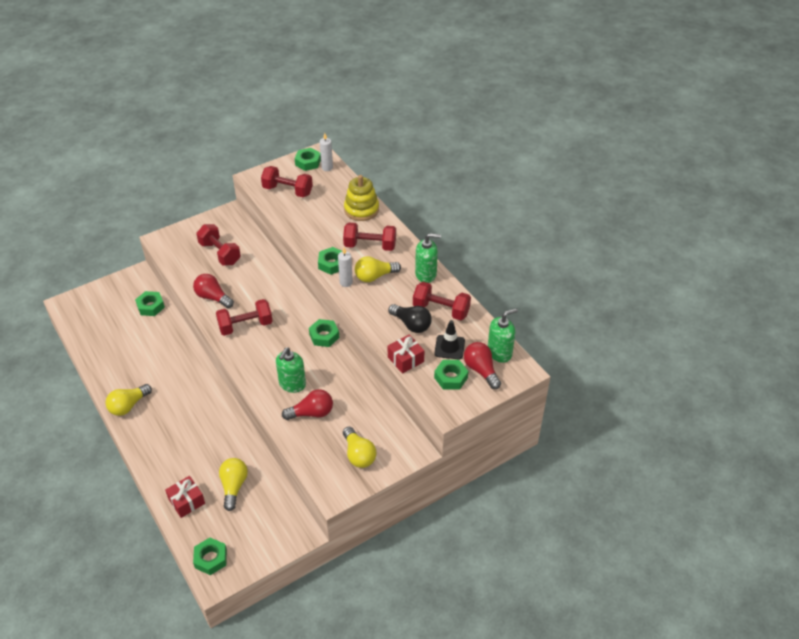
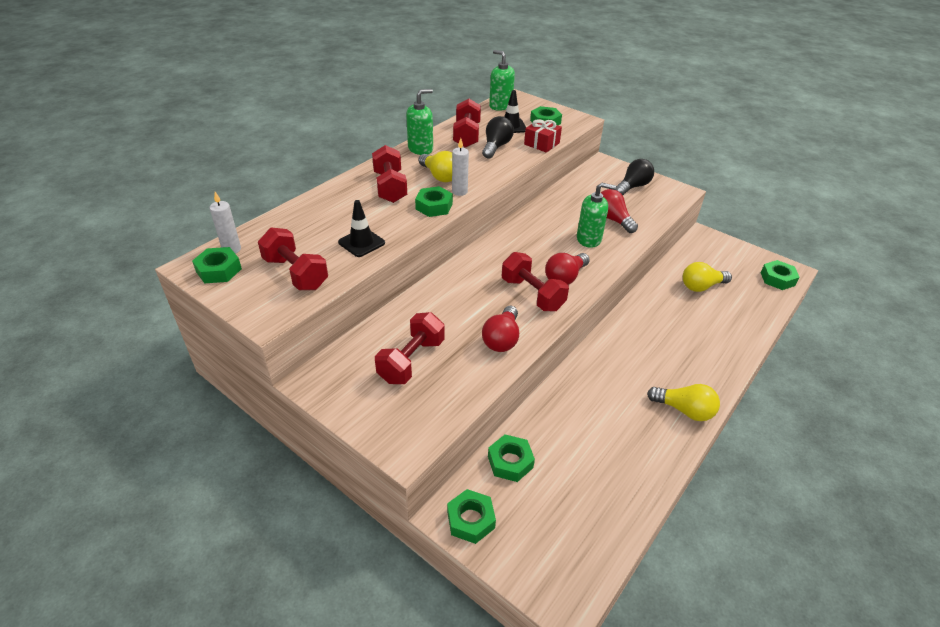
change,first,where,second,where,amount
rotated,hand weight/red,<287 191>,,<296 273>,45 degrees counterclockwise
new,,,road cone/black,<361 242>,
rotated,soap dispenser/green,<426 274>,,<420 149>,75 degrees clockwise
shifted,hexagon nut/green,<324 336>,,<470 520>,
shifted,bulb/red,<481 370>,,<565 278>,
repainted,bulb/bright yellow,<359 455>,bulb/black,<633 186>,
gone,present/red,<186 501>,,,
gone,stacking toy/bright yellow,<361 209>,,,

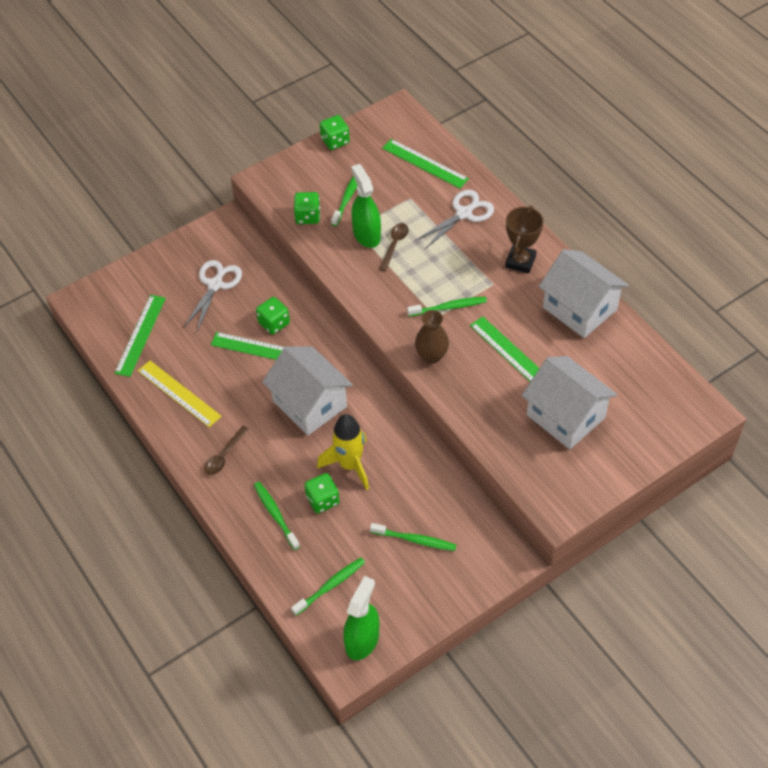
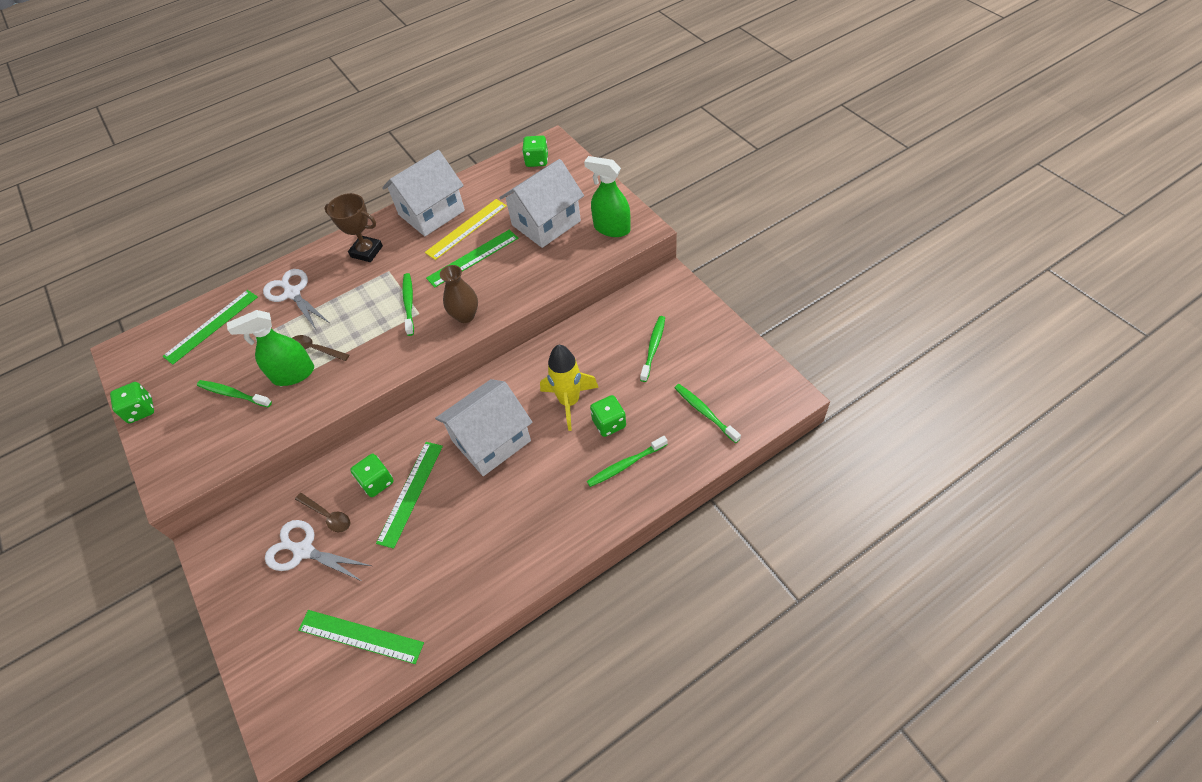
change,first,where,second,where,amount
shifted,spoon/dark brown,<224 456>,,<328 516>,
shifted,measuring stick/bright yellow,<179 393>,,<466 229>,
shifted,game die/green,<307 216>,,<537 160>,
shifted,spray cleaner/green,<362 640>,,<611 228>,

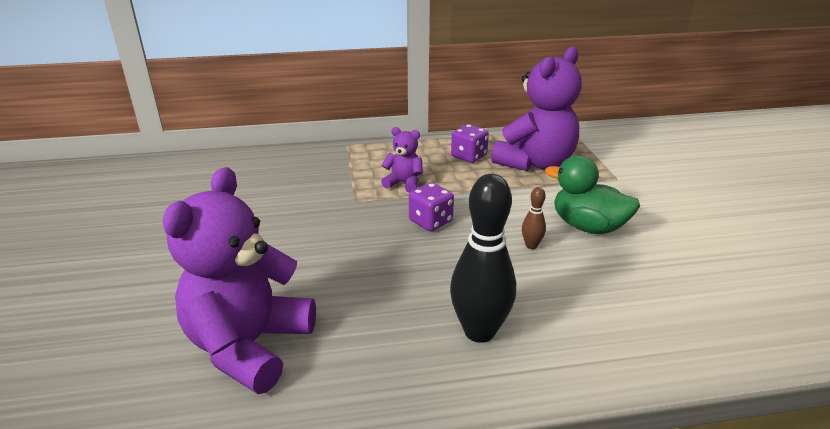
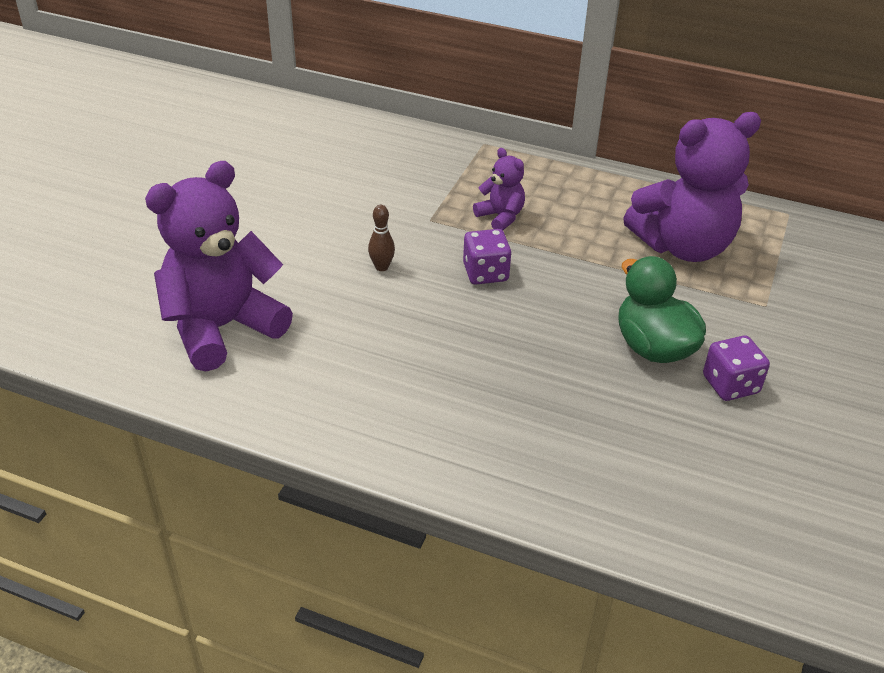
change,first,where,second,where,amount
shifted,skittle/dark brown,<531 245>,,<381 267>,
shifted,game die/purple,<469 156>,,<730 385>,
gone,skittle/black,<479 331>,,,

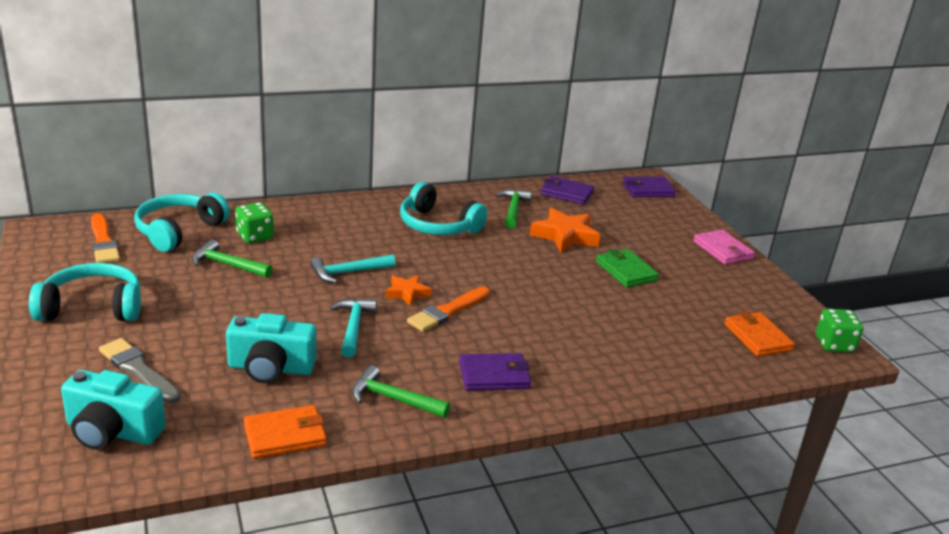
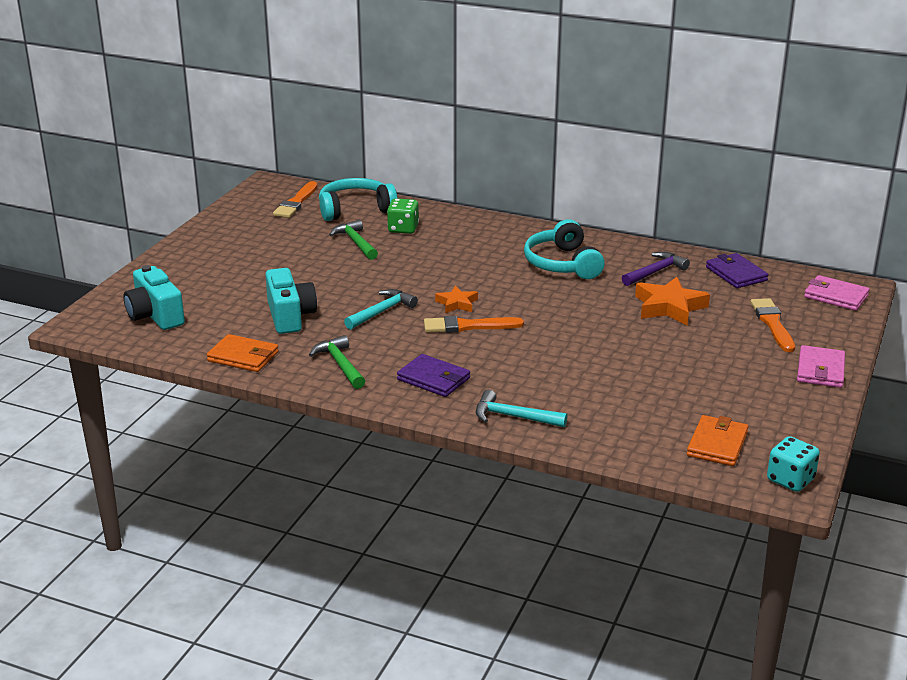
change,first,where,second,where,amount
rotated,compact camera/teal,<271 368>,,<290 316>,150 degrees counterclockwise
shifted,claw hammer/teal,<348 272>,,<513 417>,
repainted,claw hammer/green,<513 209>,claw hammer/purple,<655 272>,
new,,,brush/orange-coloured,<772 323>,
repainted,game die/green,<834 344>,game die/teal,<790 480>,
repainted,billfold/purple,<648 190>,billfold/rosy,<836 296>,
gone,over-ear headphones/teal,<92 307>,,,
gone,brush/grey,<138 370>,,,
gone,billfold/green,<626 271>,,,

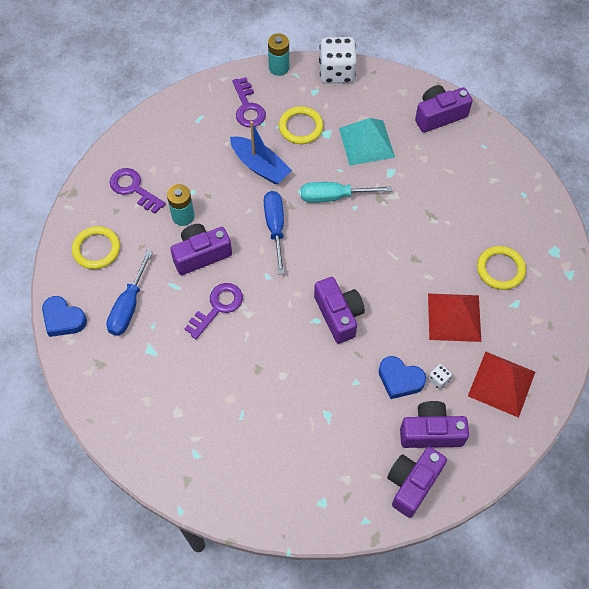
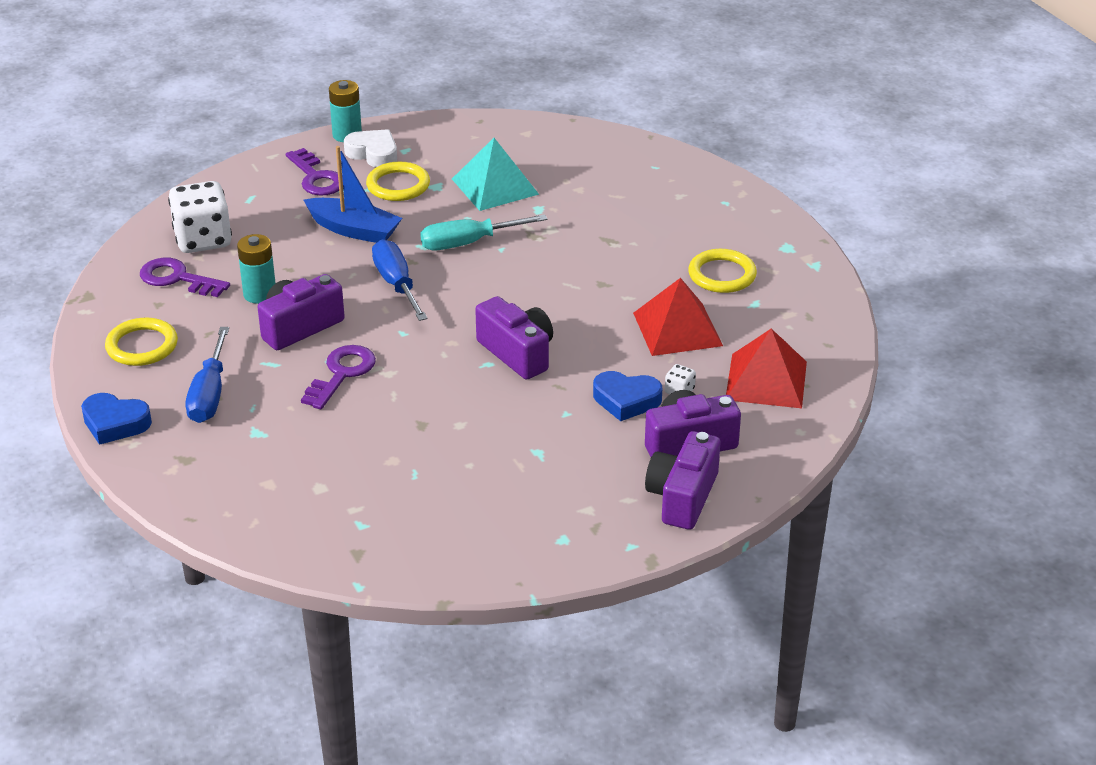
change,first,where,second,where,amount
shifted,game die/snow-white,<337 72>,,<203 240>,
new,,,heart shape/snow-white,<373 153>,
gone,compact camera/purple,<439 116>,,,

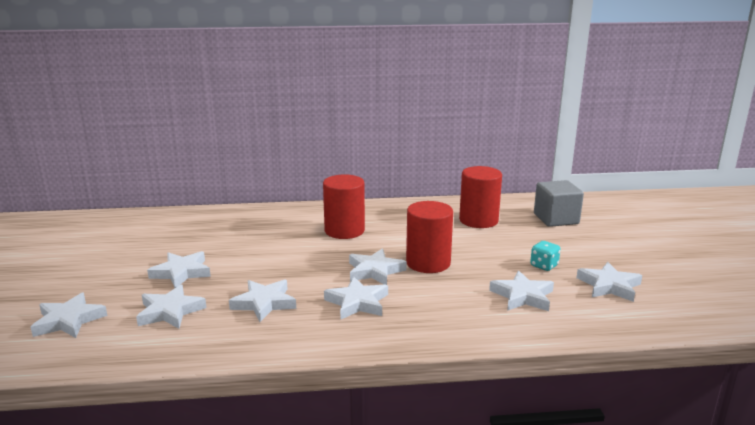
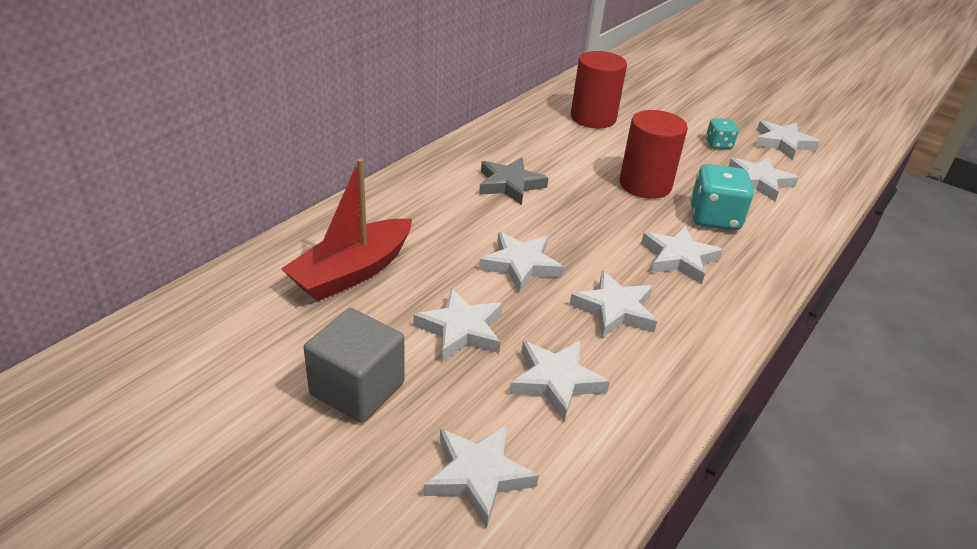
change,first,where,second,where,amount
new,,,boat/red,<352 272>,
shifted,block/grey,<556 219>,,<357 388>,
swapped,solid cylinder/red,<344 231>,star shape/grey,<510 184>,
shifted,star shape/snow-white,<375 271>,,<520 265>,
new,,,game die/teal,<714 218>,

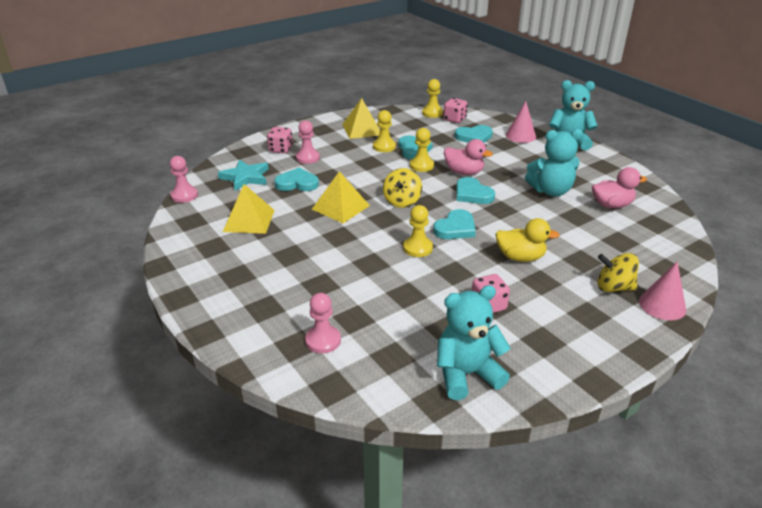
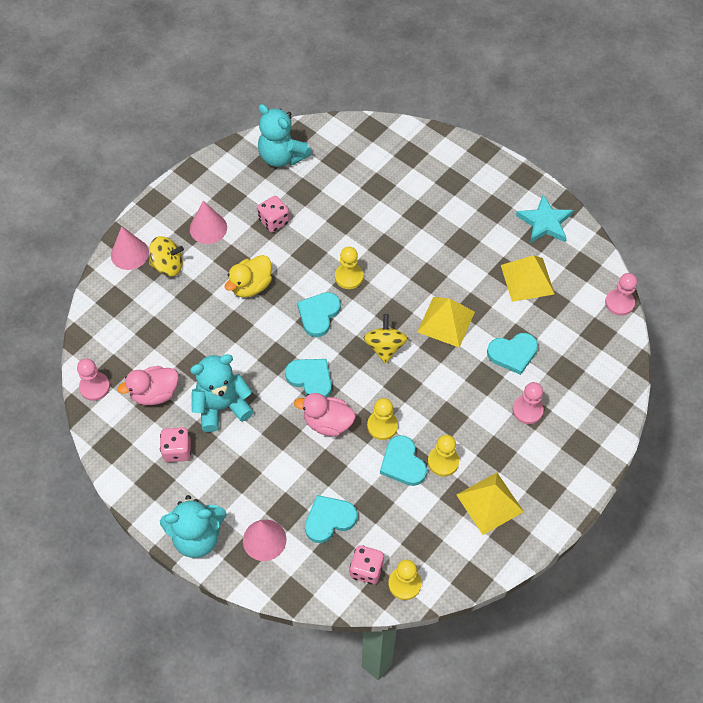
change,first,where,second,where,amount
shifted,pawn/rosy,<323 340>,,<95 387>,
shifted,game die/rosy,<281 149>,,<177 450>,
new,,,cone/rosy,<208 228>,
rotated,rubber duck/bright yellow,<520 257>,,<251 286>,45 degrees counterclockwise
rotated,stuffed bear/teal,<466 374>,,<282 156>,75 degrees clockwise
shifted,star shape/teal,<245 177>,,<545 222>,

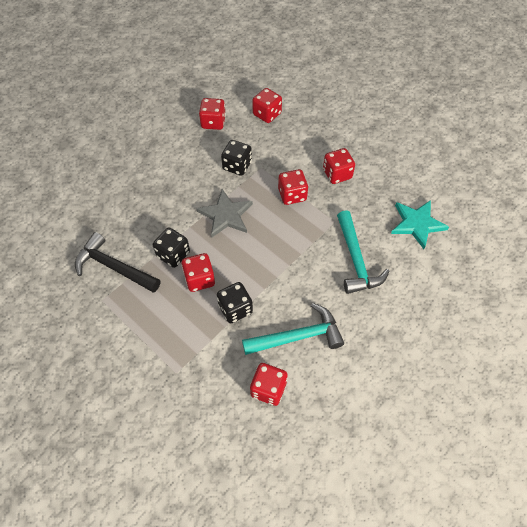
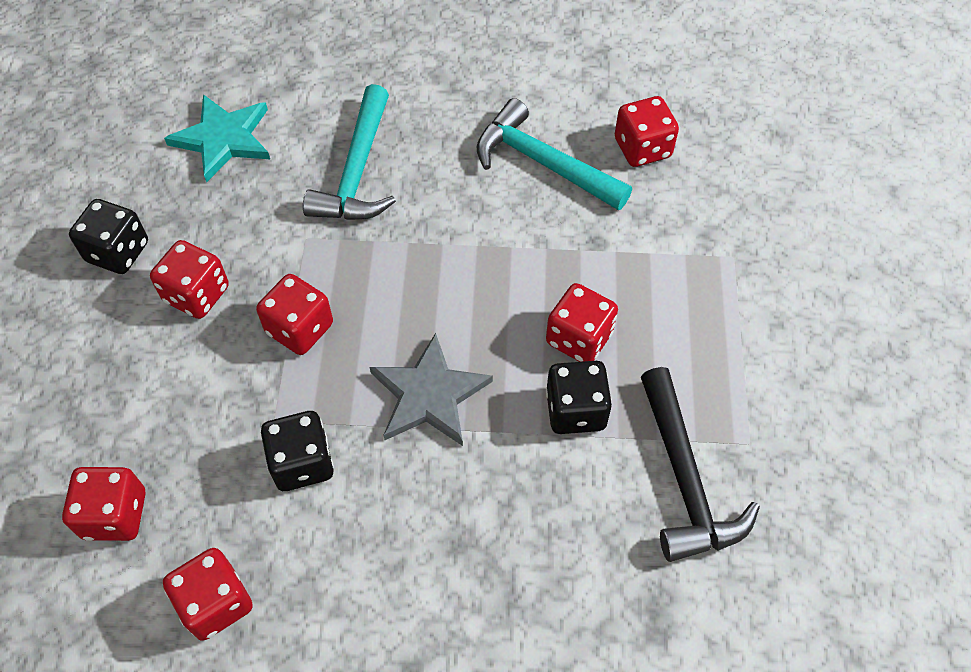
change,first,where,second,where,amount
shifted,game die/black,<235 309>,,<118 252>,
rotated,claw hammer/teal,<356 260>,,<357 172>,150 degrees clockwise

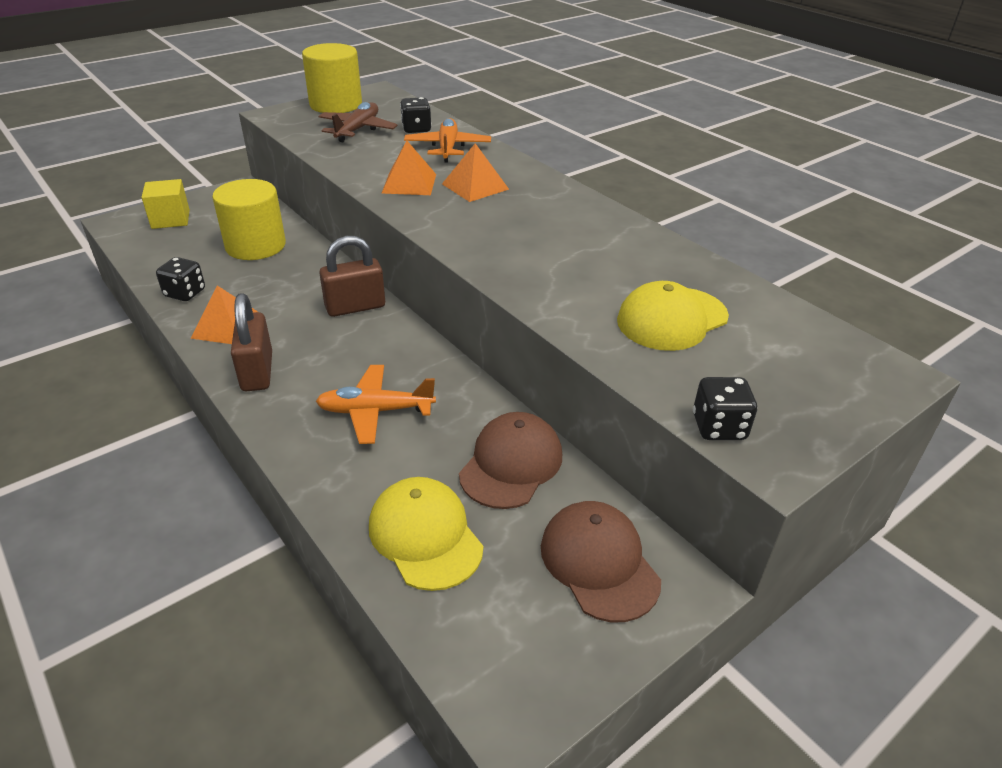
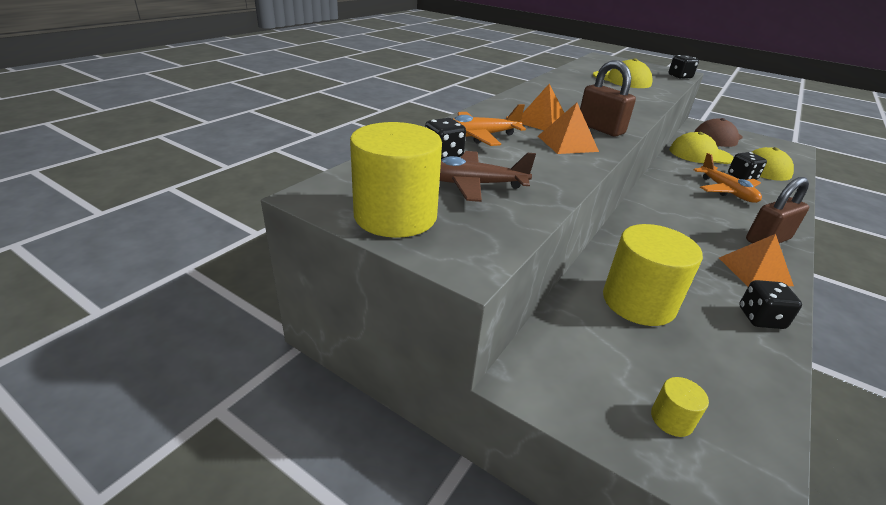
change,first,where,second,where,amount
shifted,lock/dark brown,<355 307>,,<600 129>,
swapped,block/bright yellow,<170 219>,solid cylinder/bright yellow,<671 419>,
repainted,peaked cap/dark brown,<511 464>,peaked cap/bright yellow,<700 154>,
new,,,game die/black,<742 177>,

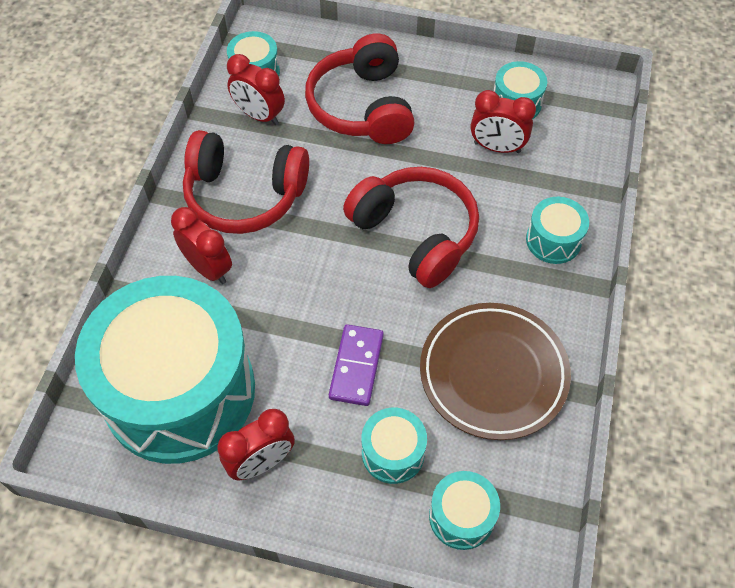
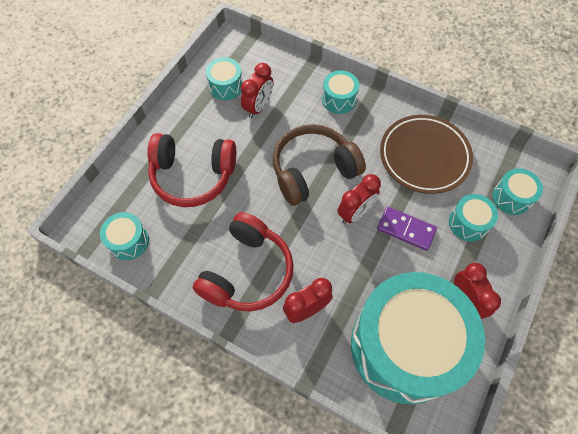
change,first,where,second,where,amount
repainted,over-ear headphones/red,<415 234>,over-ear headphones/dark brown,<313 171>,
shifted,alarm clock/red,<259 115>,,<355 213>,

